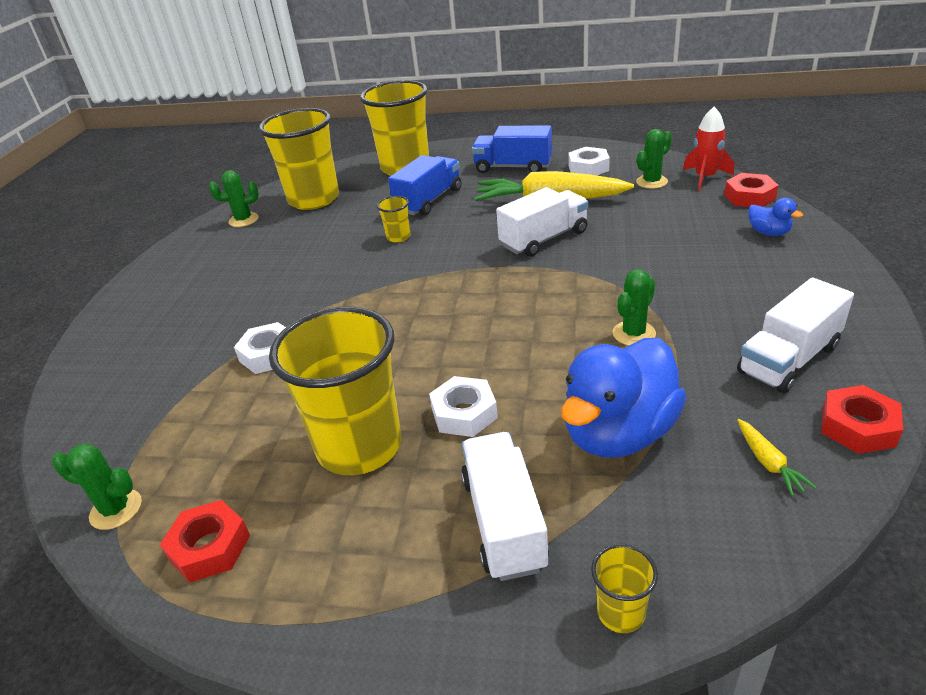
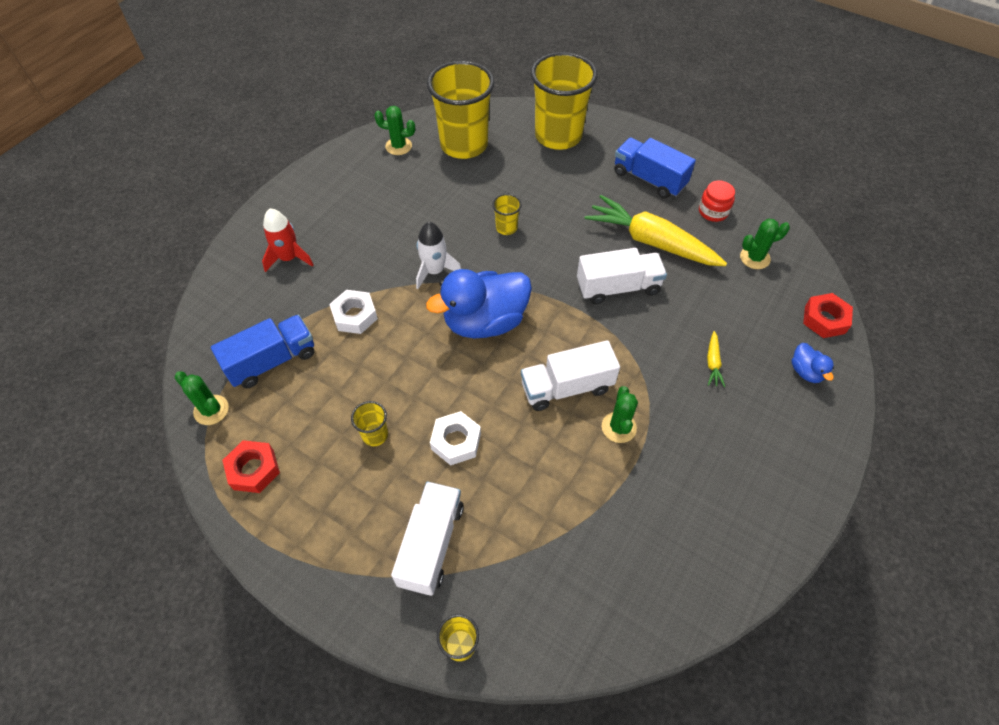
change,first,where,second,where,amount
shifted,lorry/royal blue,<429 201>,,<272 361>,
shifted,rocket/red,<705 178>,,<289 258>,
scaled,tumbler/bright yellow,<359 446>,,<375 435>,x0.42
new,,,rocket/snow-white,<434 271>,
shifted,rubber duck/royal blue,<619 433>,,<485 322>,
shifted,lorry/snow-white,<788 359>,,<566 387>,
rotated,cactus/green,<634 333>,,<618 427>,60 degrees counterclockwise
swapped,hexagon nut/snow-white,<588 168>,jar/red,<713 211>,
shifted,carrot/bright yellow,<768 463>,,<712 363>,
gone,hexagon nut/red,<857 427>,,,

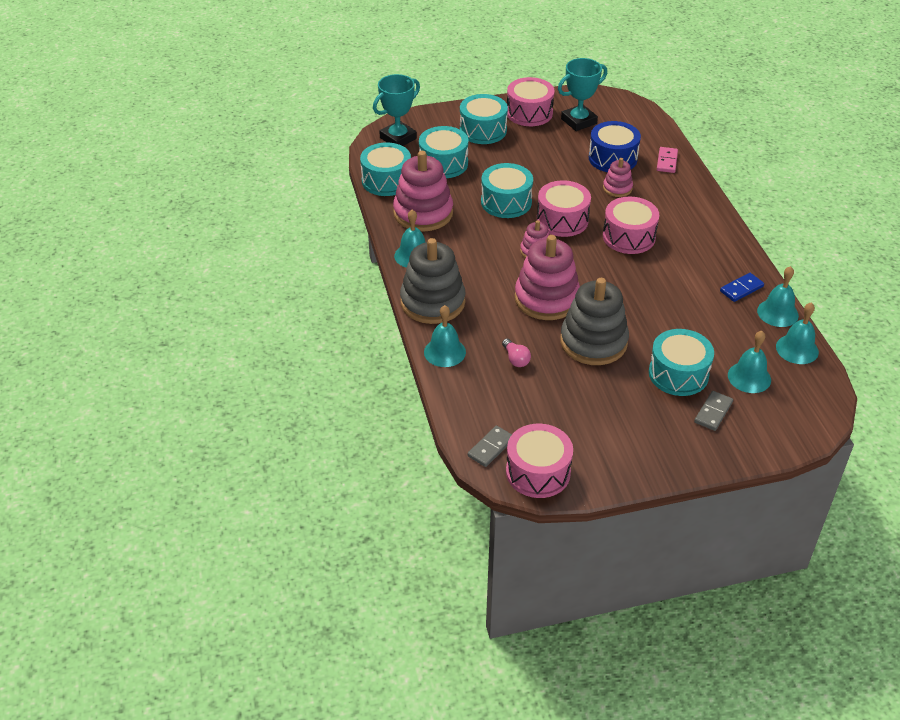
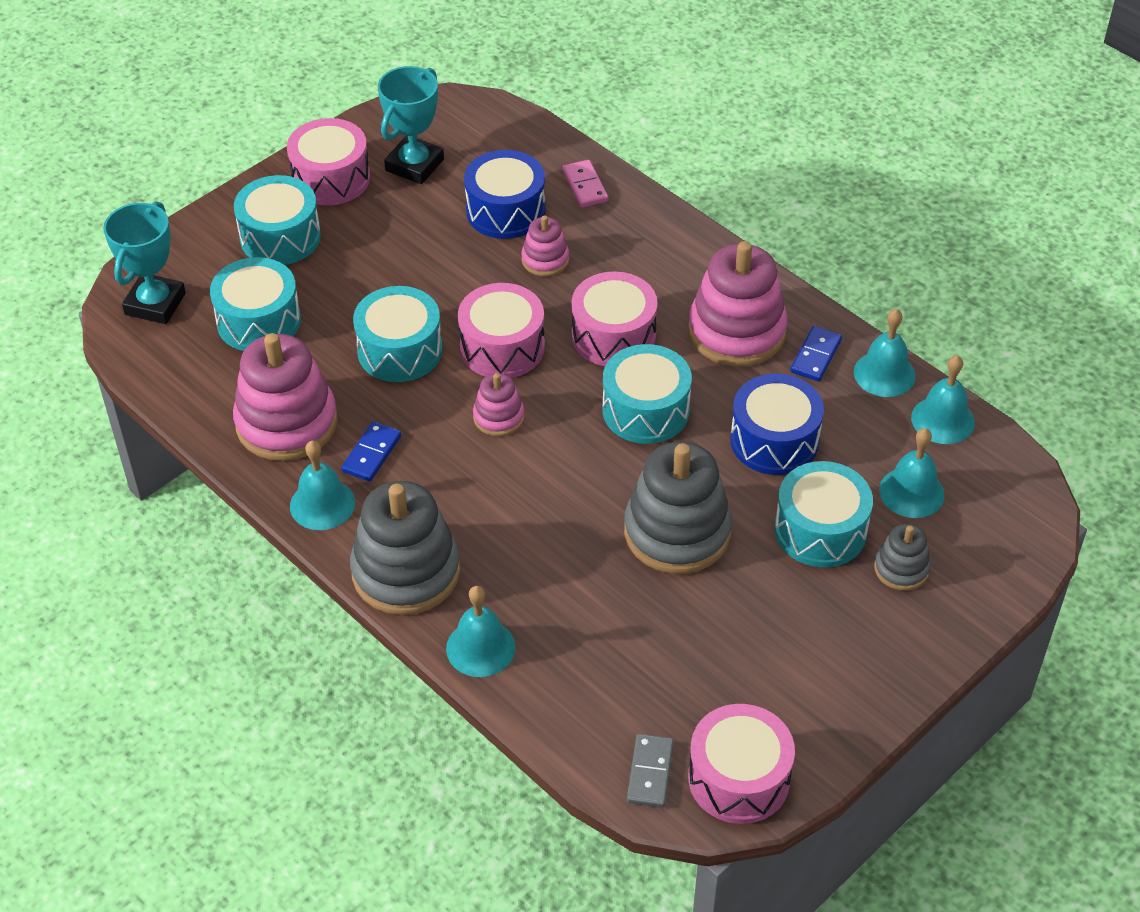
change,first,where,second,where,amount
new,,,domino/royal blue,<372 454>,
shifted,drum/teal,<386 181>,,<645 410>,
shifted,stacking toy/rosy,<546 299>,,<736 331>,
new,,,drum/royal blue,<774 440>,
swapped,domino/grey,<713 412>,stacking toy/grey,<901 569>,
gone,bulb/rosy,<515 359>,,,

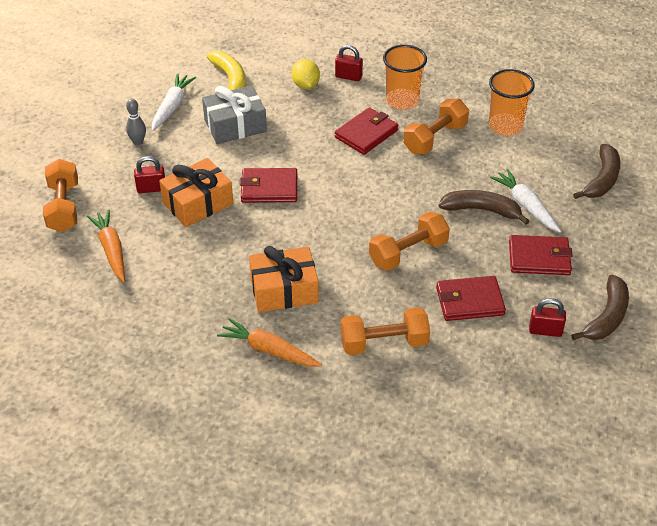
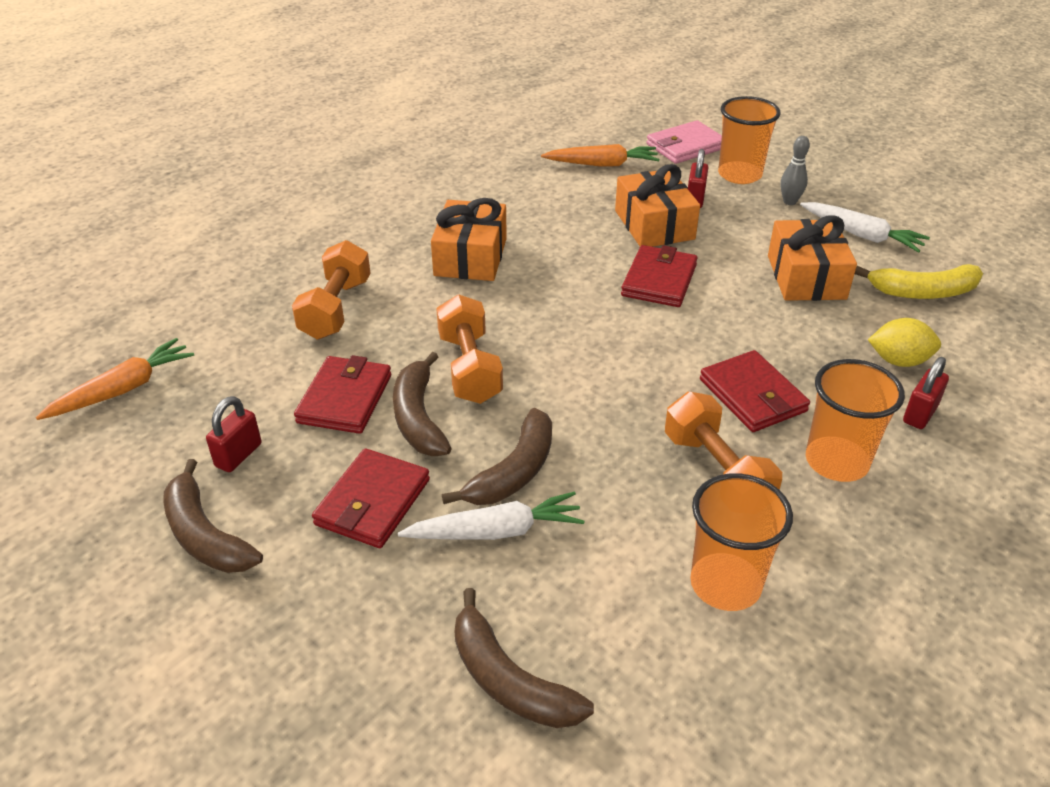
change,first,where,second,where,amount
shifted,carrot/orange-coloured,<269 350>,,<123 389>,
new,,,banana/dark brown,<418 417>,
swapped,hand weight/orange-coloured,<63 207>,billfold/rosy,<685 146>,
new,,,tumbler/orange-coloured,<739 175>,
repainted,present/grey,<235 125>,present/orange-coloured,<806 277>,

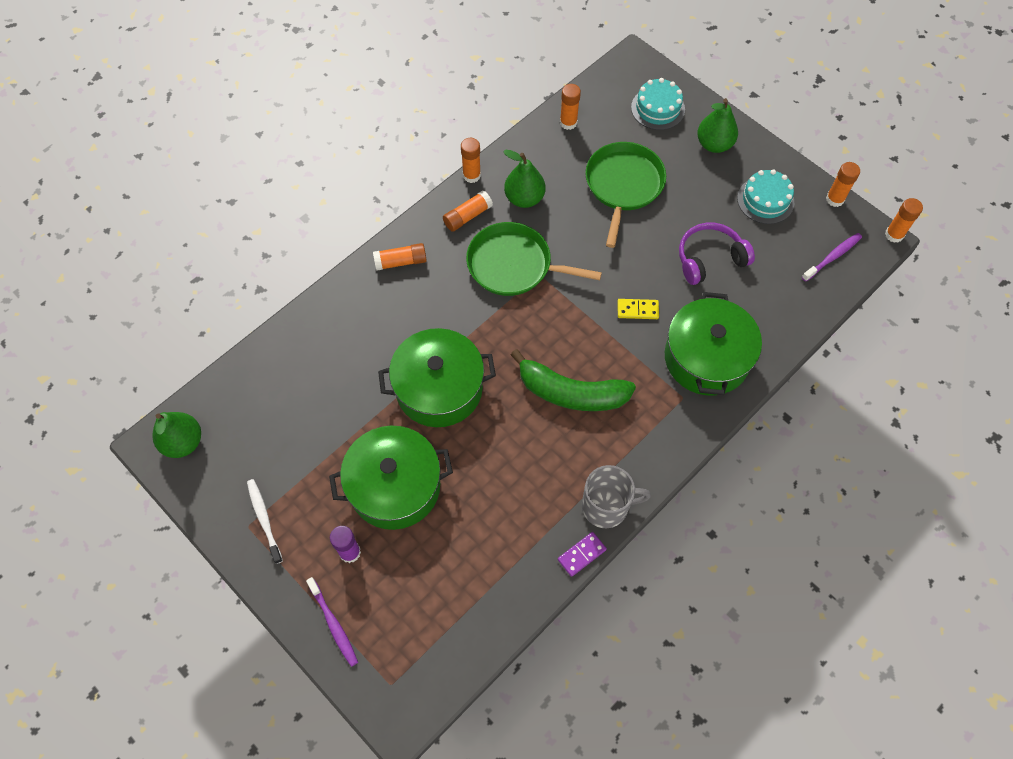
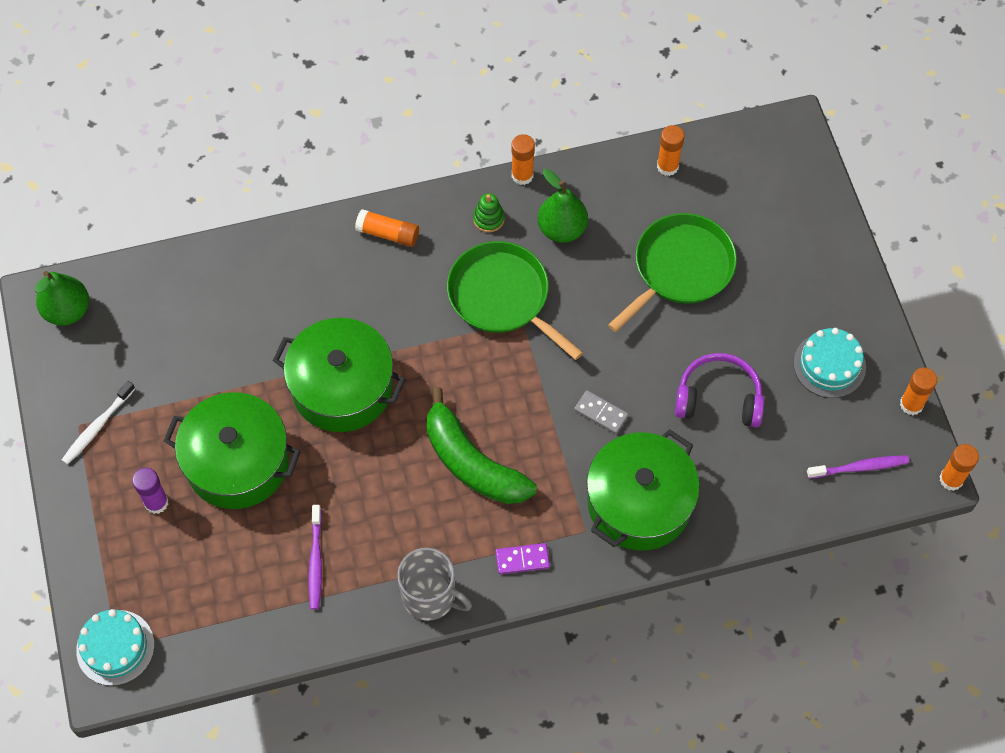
change,first,where,second,where,amount
rotated,tooth brush/snow-white,<264 519>,,<97 427>,150 degrees counterclockwise
shifted,cake/teal,<658 108>,,<115 647>,
shifted,tooth brush/purple,<333 624>,,<315 561>,
swapped,glue/orange-coloured,<467 216>,stacking toy/green,<488 219>,
shifted,domino/purple,<582 554>,,<522 559>,
repainted,domino/bright yellow,<637 310>,domino/grey,<601 413>,
gone,pear fruit/green,<714 144>,,,

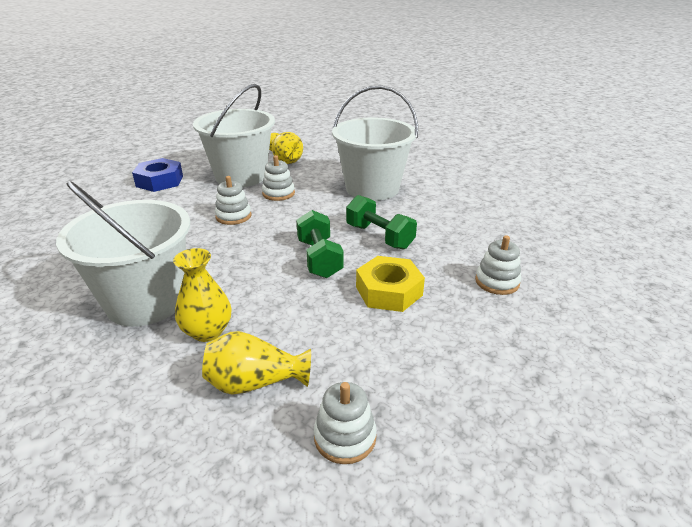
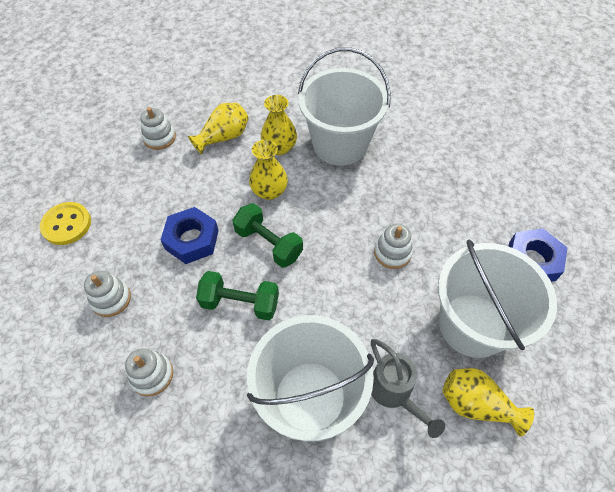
change,first,where,second,where,amount
new,,,button/bright yellow,<67 224>,
shifted,stacking toy/snow-white,<278 193>,,<152 375>,
repainted,hexagon nut/bright yellow,<389 291>,hexagon nut/royal blue,<192 239>,
new,,,tall vase/bright yellow,<269 191>,
new,,,watering can/grey,<394 393>,

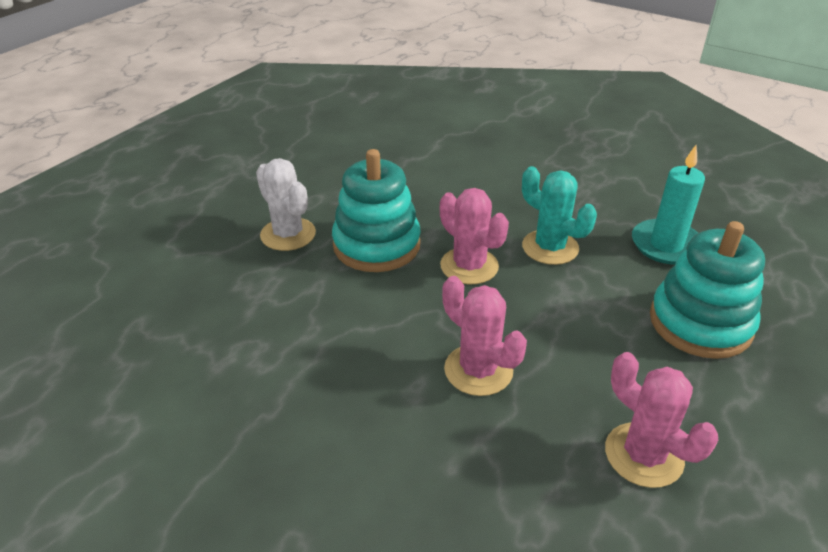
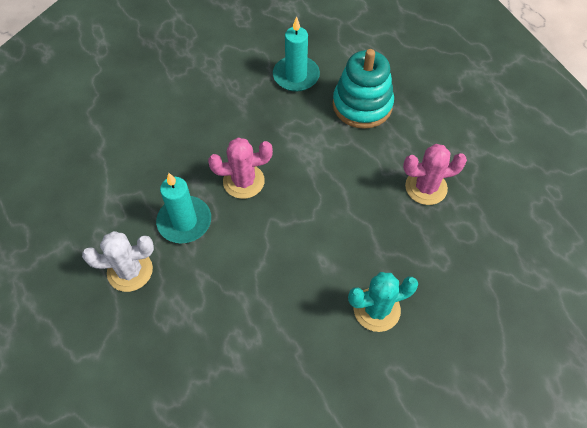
change,first,where,second,where,amount
swapped,stacking toy/teal,<376 245>,pillar candle/teal,<184 221>,
shifted,cactus/teal,<550 247>,,<376 309>,
gone,cactus/rosy,<478 370>,,,

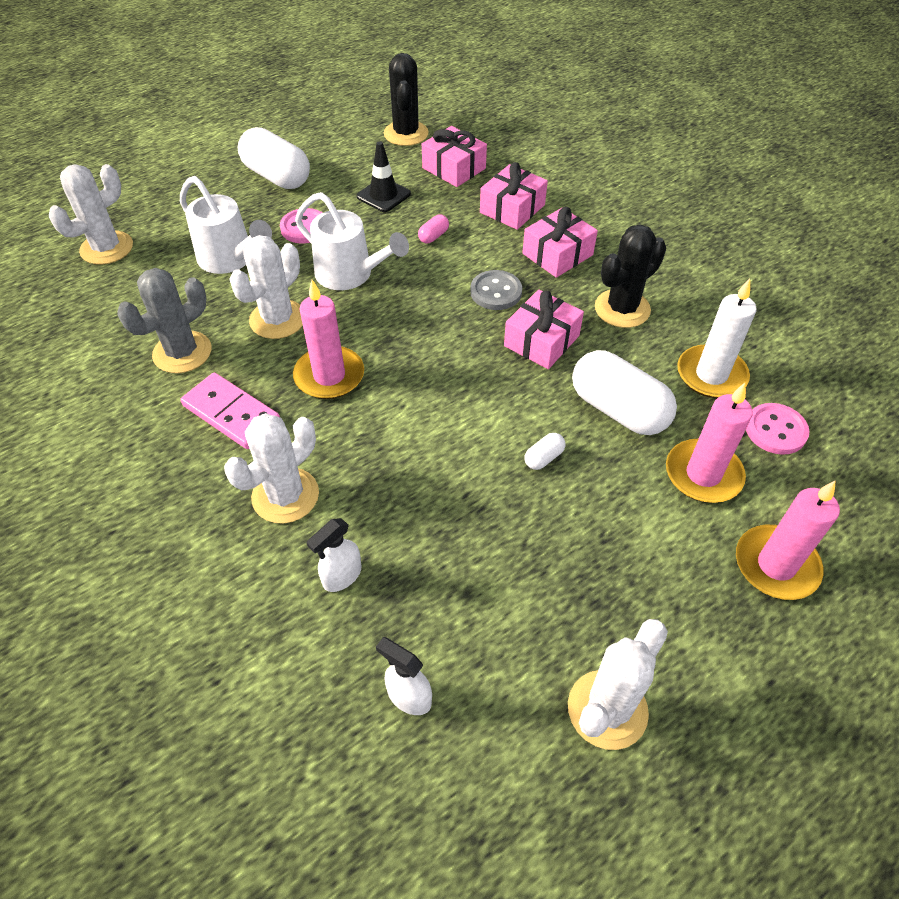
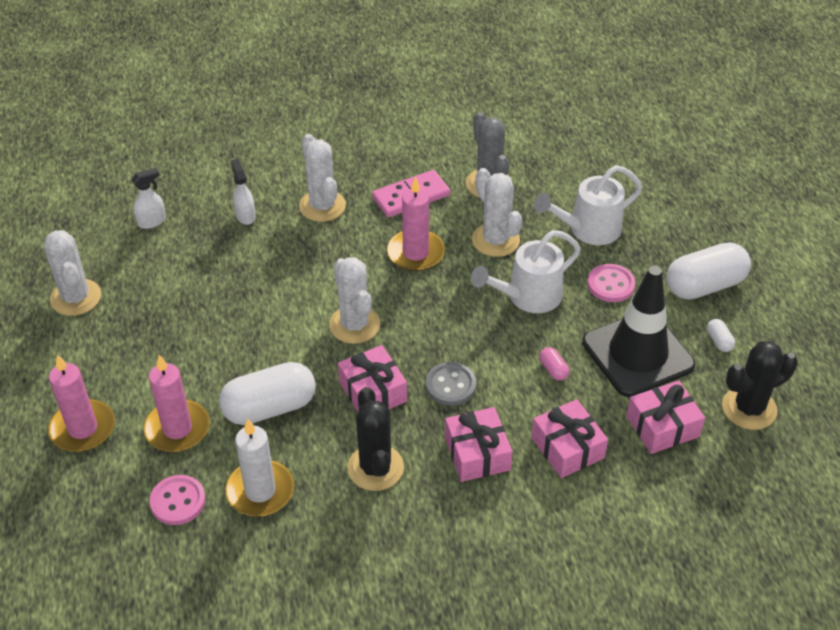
change,first,where,second,where,amount
shifted,cactus/snow-white,<107 248>,,<354 325>,
scaled,road cone/black,<383 195>,,<637 354>,x1.94
shifted,pill/snow-white,<543 458>,,<719 341>,
rotated,cactus/black,<406 134>,,<749 408>,45 degrees counterclockwise

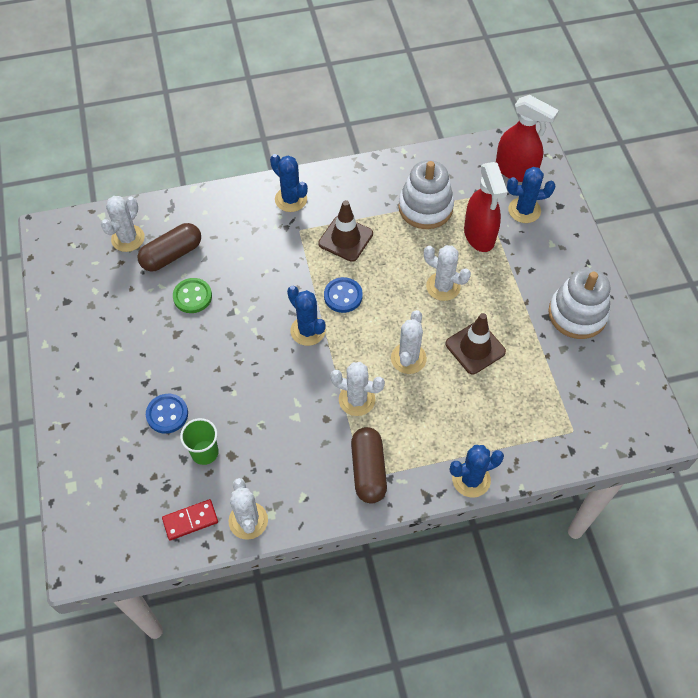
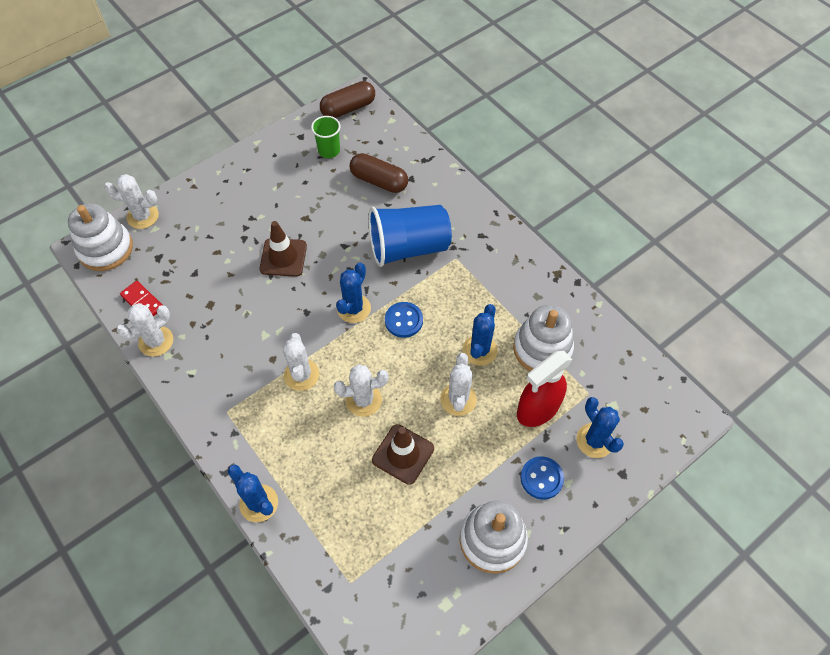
change,first,where,second,where,amount
new,,,stacking toy/snow-white,<105 249>,
shifted,cactus/snow-white,<128 238>,,<143 216>,
shifted,road cone/dark brown,<345 239>,,<283 257>,
shifted,tumbler/green,<204 452>,,<329 151>,
shifted,pill/dark brown,<368 470>,,<348 108>,
new,,,tumbler/royal blue,<408 247>,
shifted,cactus/royal blue,<291 199>,,<479 350>,
shifted,button/royal blue,<167 414>,,<541 478>,
gone,button/green,<192 296>,,,
gone,spray cleaner/red,<516 170>,,,

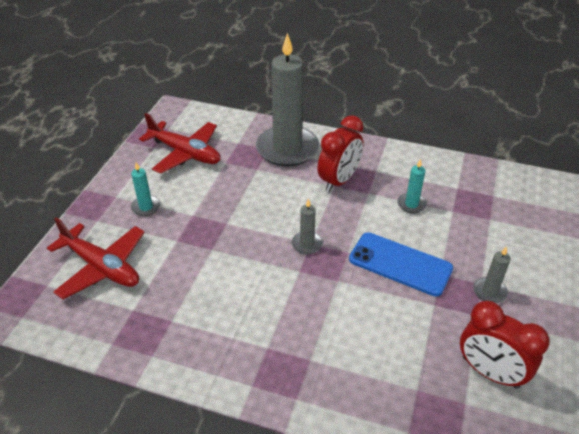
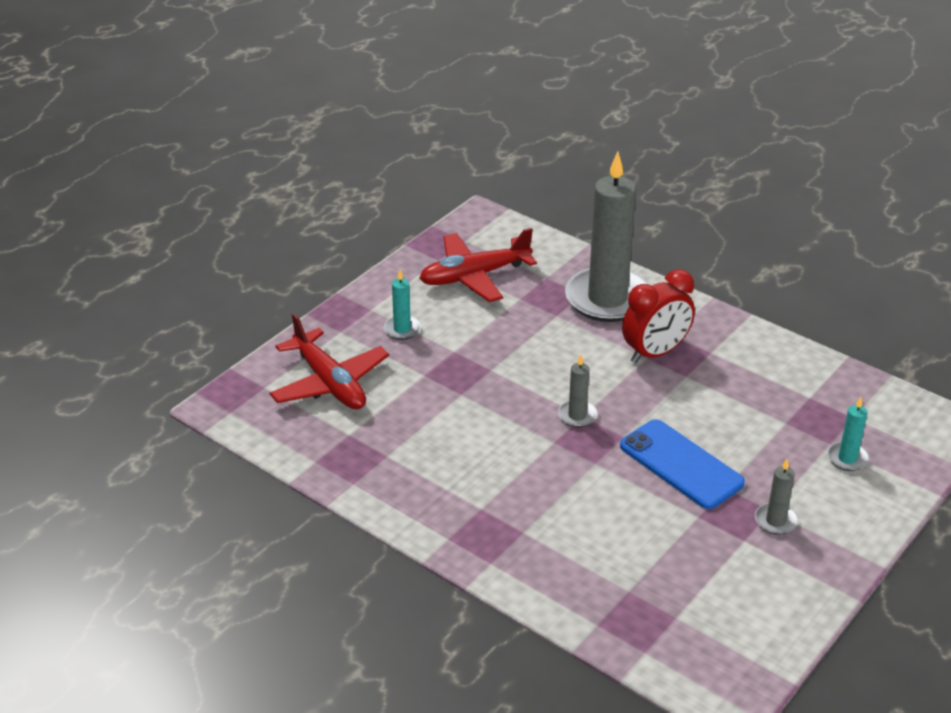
change,first,where,second,where,amount
rotated,toy plane/red,<185 153>,,<474 276>,105 degrees clockwise
shifted,pillar candle/teal,<411 204>,,<847 458>,
gone,alarm clock/red,<490 372>,,,

